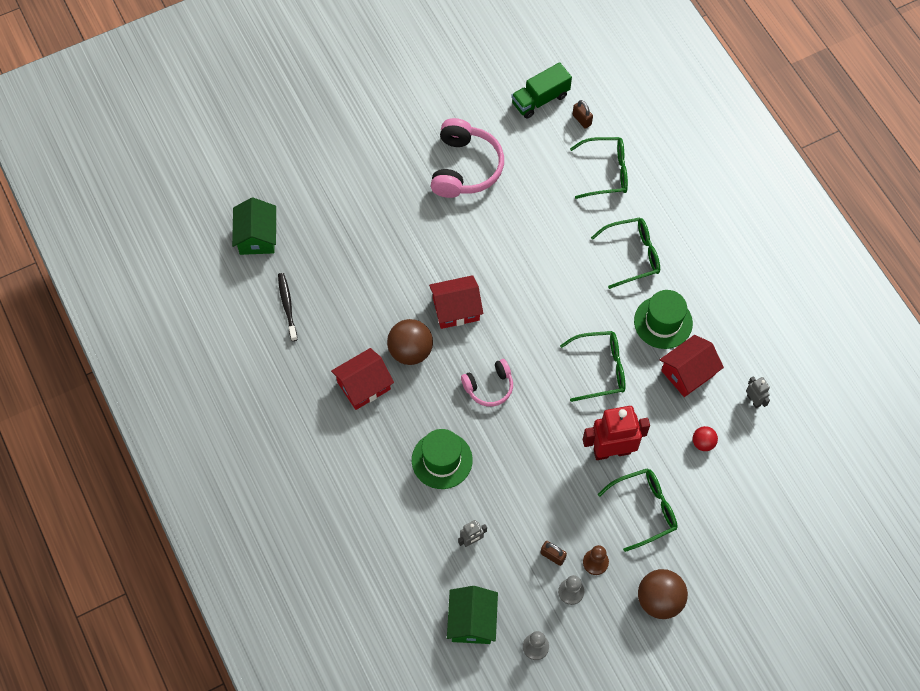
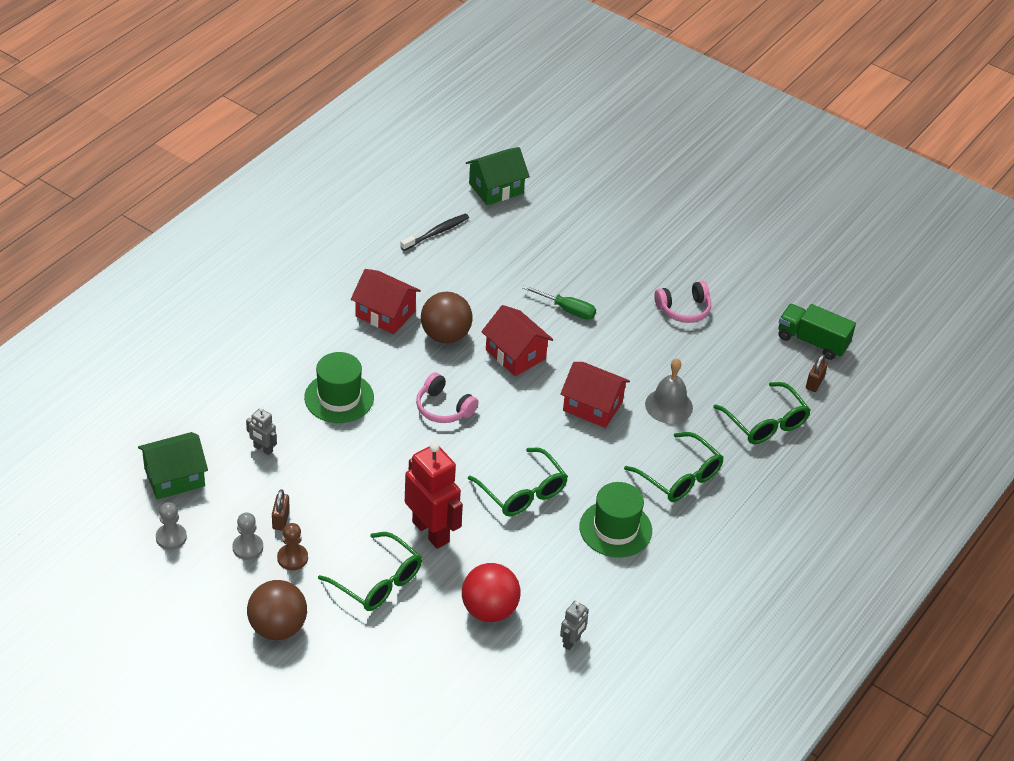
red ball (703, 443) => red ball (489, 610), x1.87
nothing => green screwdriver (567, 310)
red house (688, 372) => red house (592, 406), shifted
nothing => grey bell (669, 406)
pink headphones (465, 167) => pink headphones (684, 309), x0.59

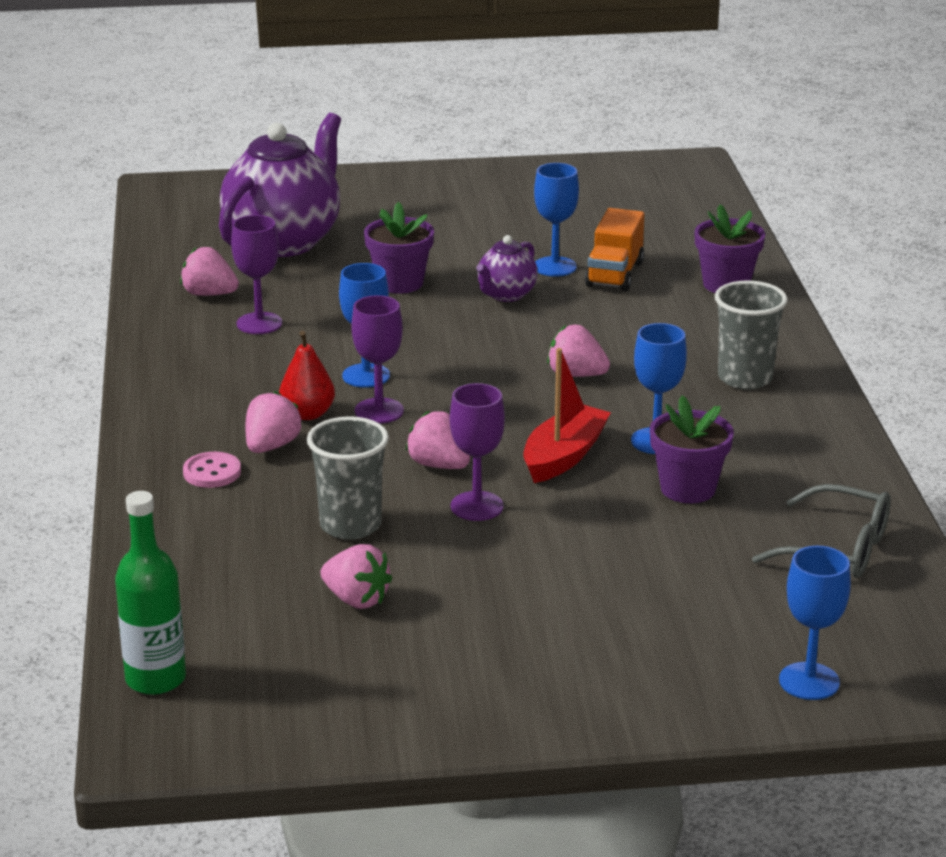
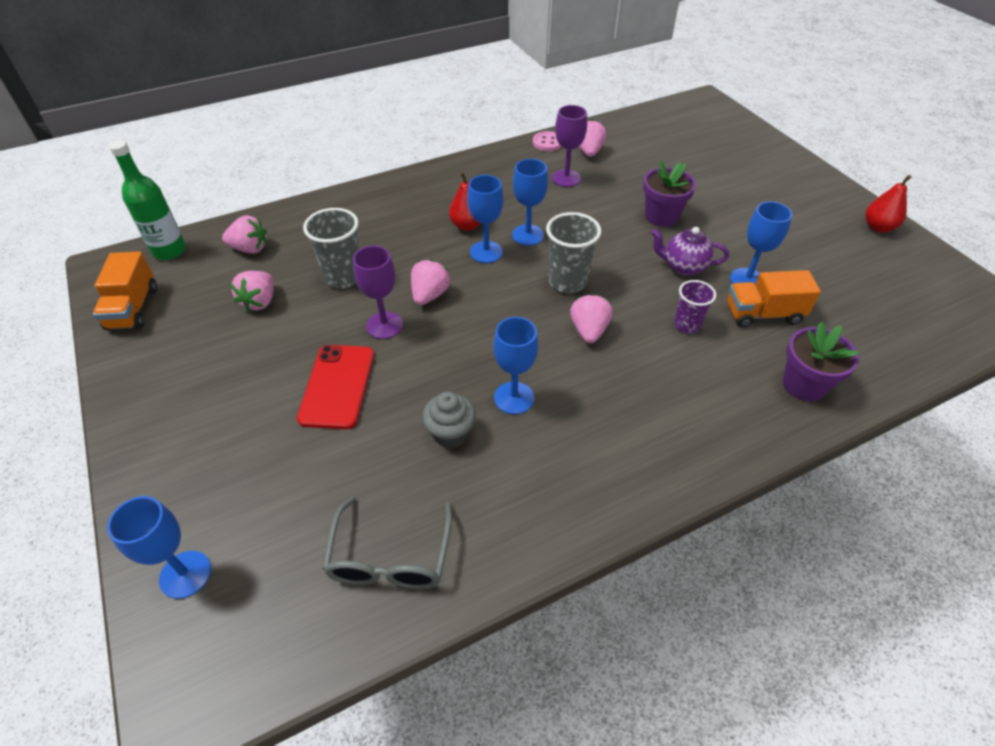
nothing => orange truck (133, 308)
pink strawberry (271, 446) => pink strawberry (250, 249), shifted
nothing => red phone (337, 386)
purple flower pot (688, 489) => grey cupcake (450, 433)
purple goblet (379, 411) => blue goblet (486, 252)
pink button (212, 472) => pink button (547, 142), shifted
grey cup (745, 378) => grey cup (567, 282), shifted
nothing => purple cup (687, 325)
nothing => red pear (878, 227)
purple teapot (284, 241) => nothing
red boat (564, 456) => nothing

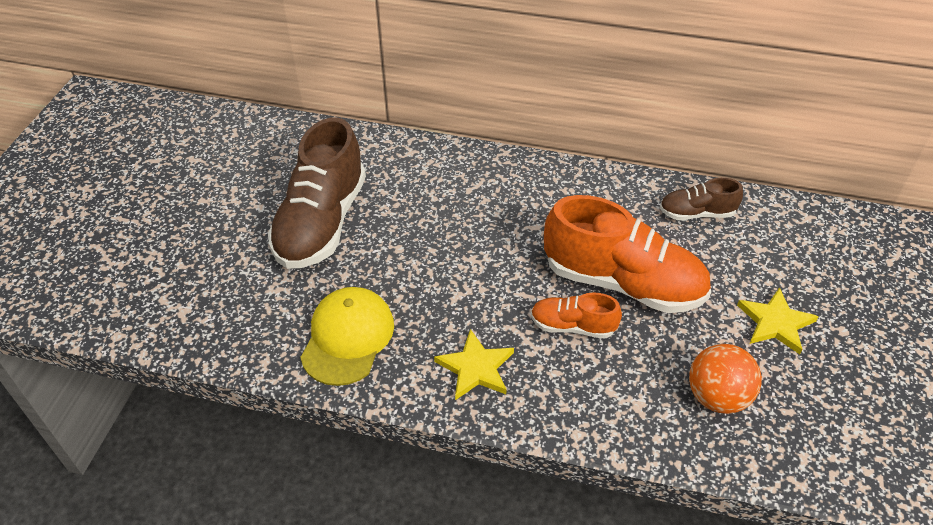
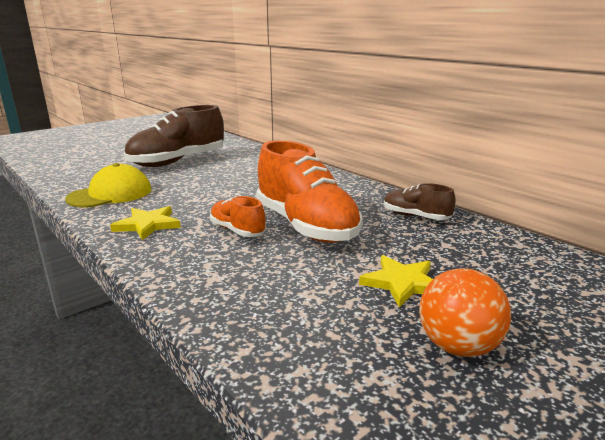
orange ball (717, 397) => orange ball (458, 346), shifted

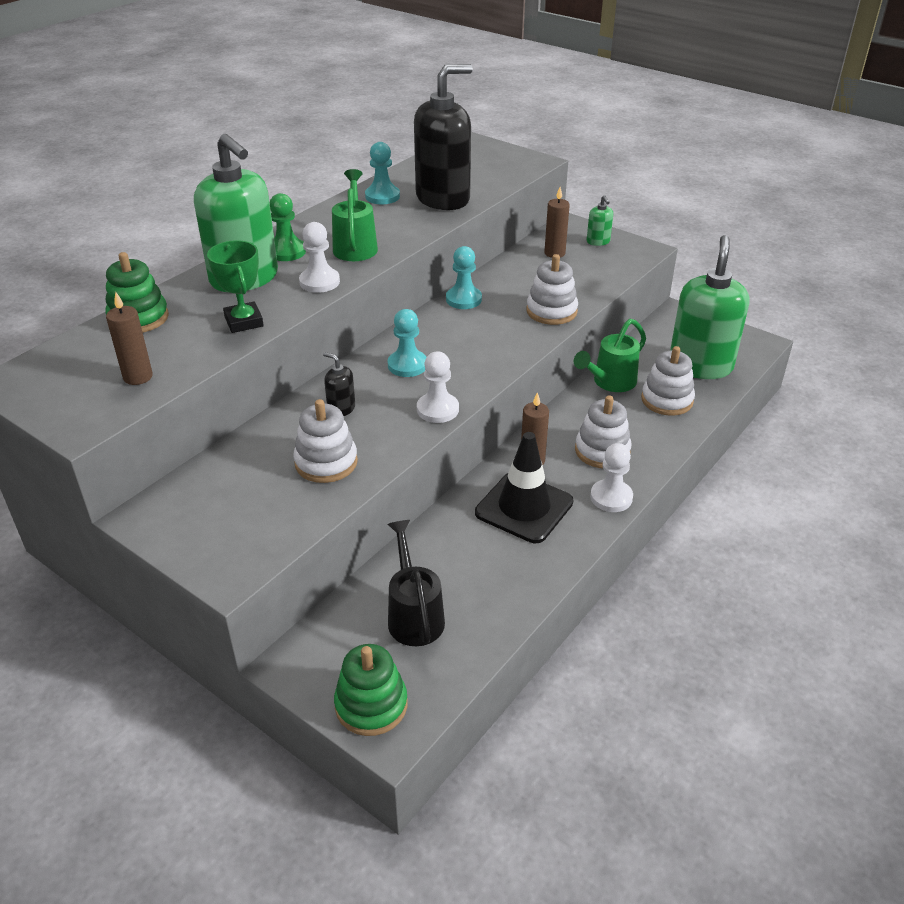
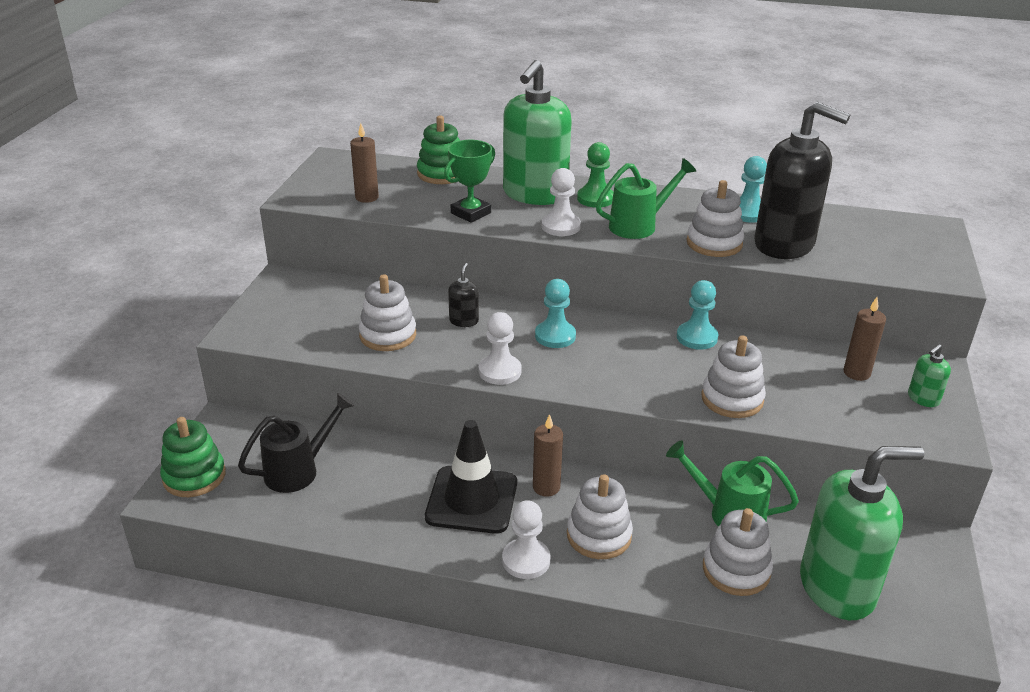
nothing => white stacking toy (714, 243)

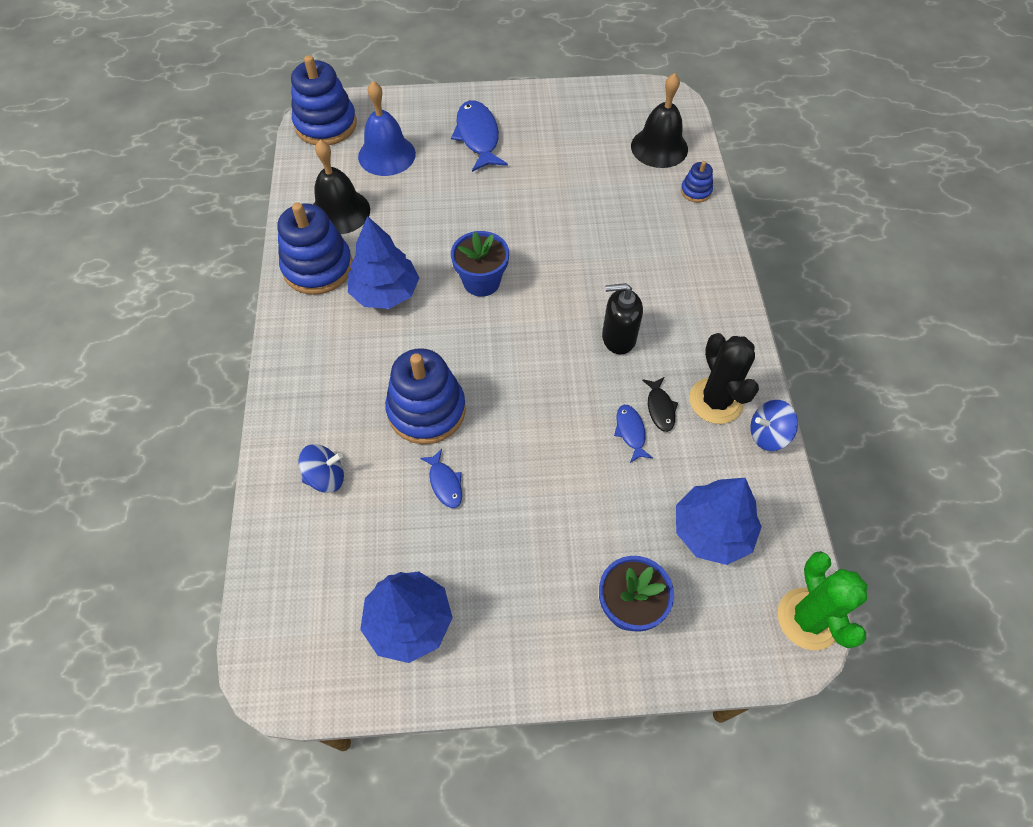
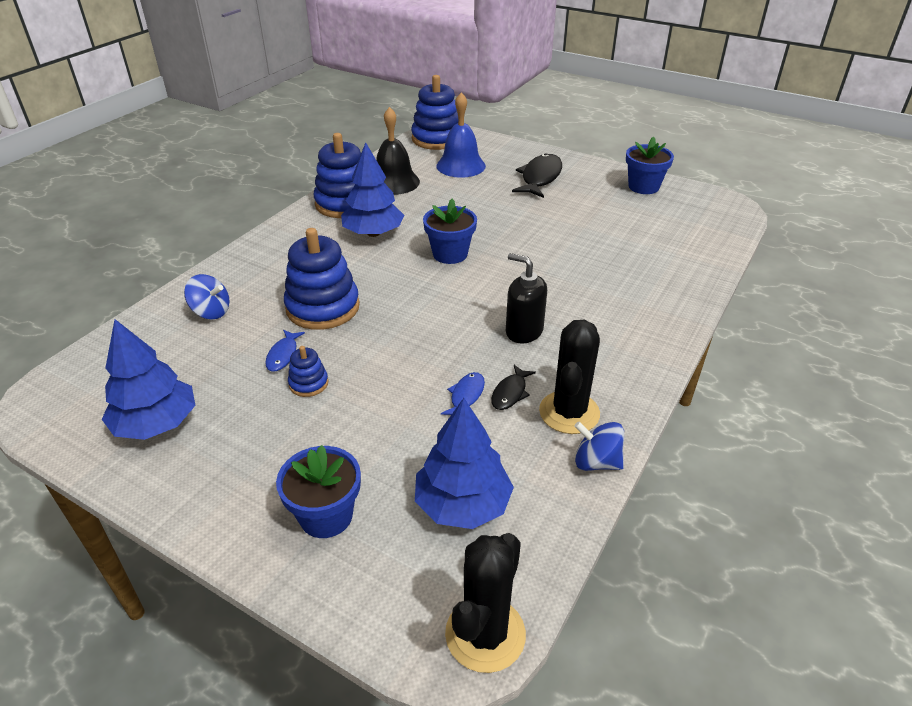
blue stacking toy (696, 191) => blue stacking toy (308, 383), shifted
green cactus (808, 619) => black cactus (485, 634)
blue fish (478, 136) => black fish (540, 178)
nothing => blue flower pot (643, 187)
black bell (659, 147) => nothing

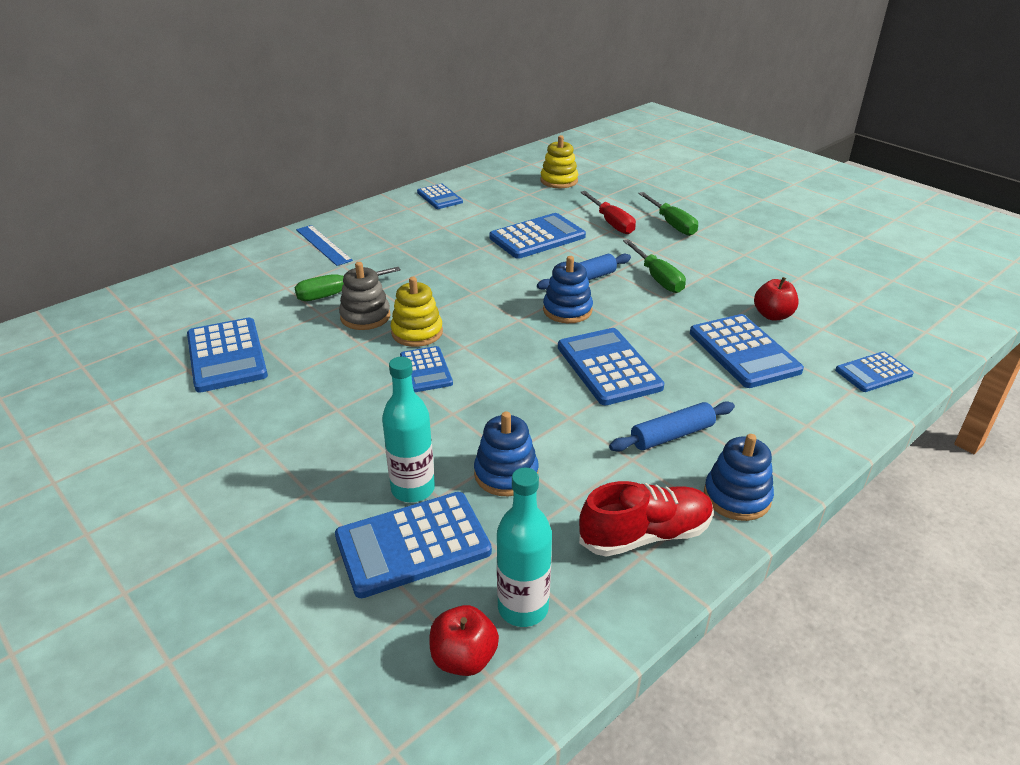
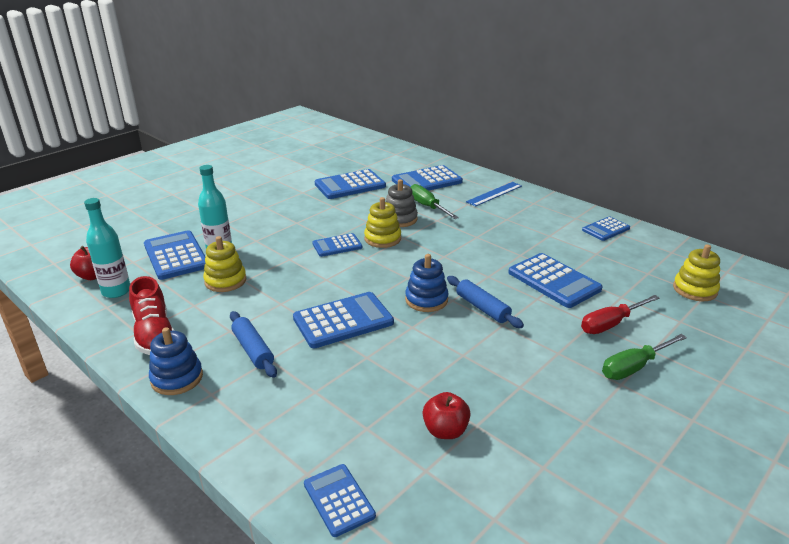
blue stacking toy (506, 474) => yellow stacking toy (225, 281)
blue calculator (743, 352) => blue calculator (427, 181), shifted
green screwdriver (657, 278) => nothing

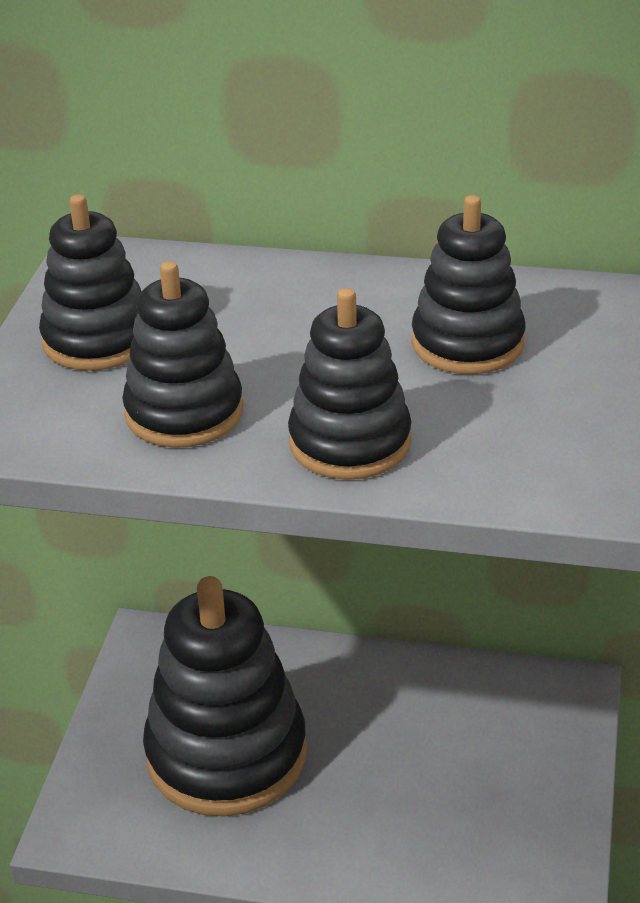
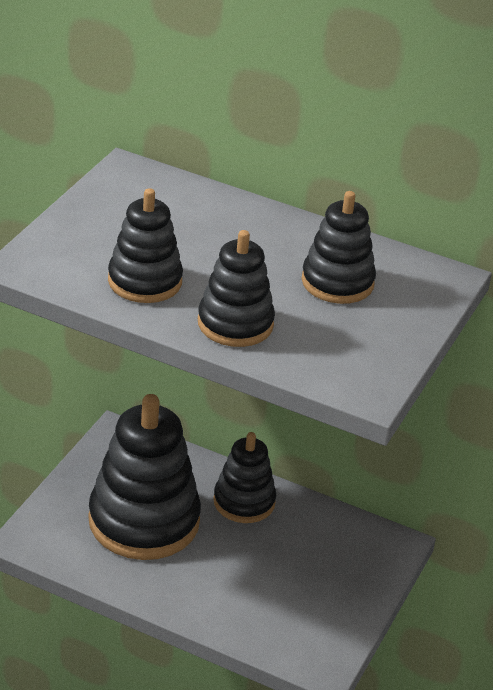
black stacking toy (98, 340) => black stacking toy (244, 502), shifted

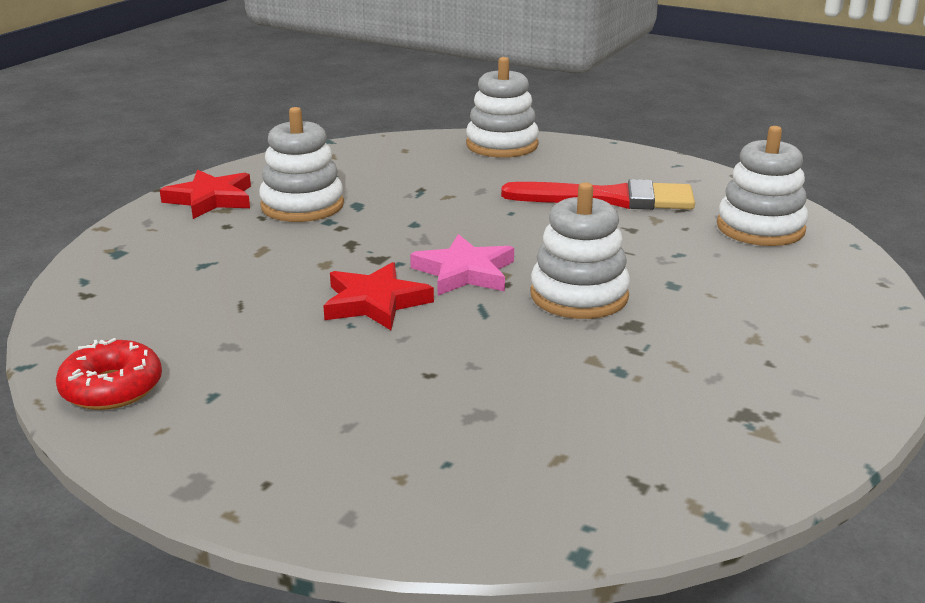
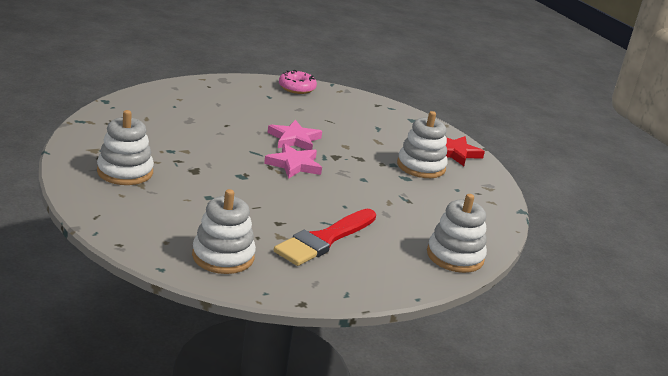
white stacking toy (579, 296) => white stacking toy (125, 172), shifted
red star (375, 302) => pink star (294, 139)
red donut (112, 388) => pink donut (296, 88)

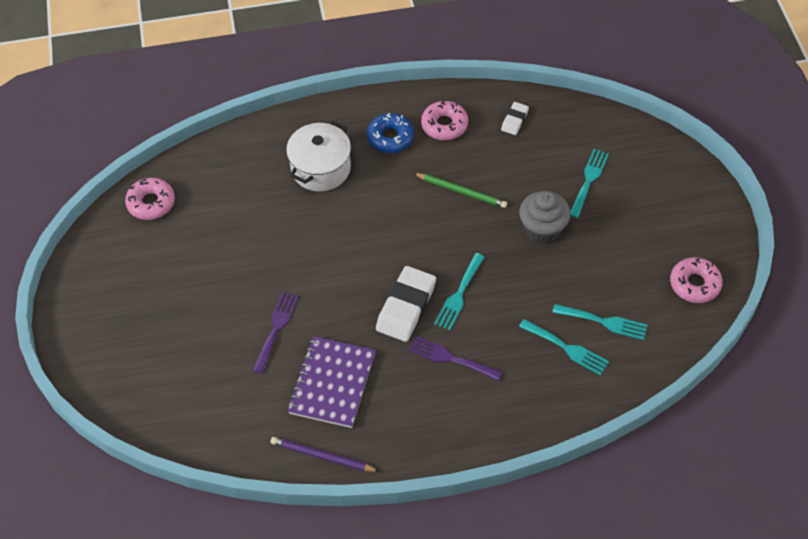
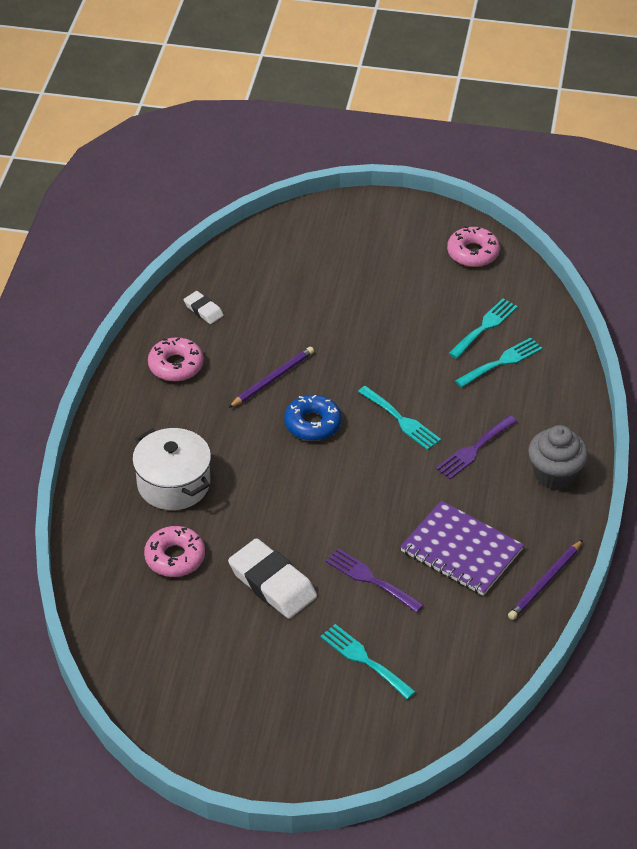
pink donut (151, 203) => pink donut (175, 557), shifted
green pencil (461, 191) => purple pencil (272, 379)
white eraser (406, 307) => white eraser (272, 583), shifted
blue donut (390, 138) => blue donut (312, 424), shifted
turquoise fork (589, 180) => turquoise fork (364, 659), shifted
grey cupcake (542, 229) => grey cupcake (555, 474), shifted

